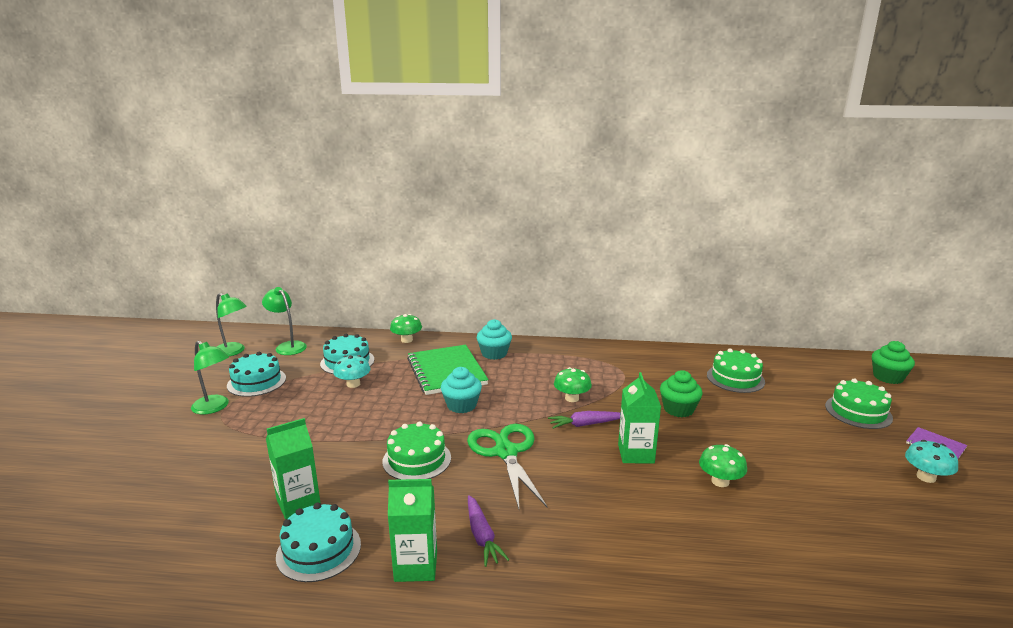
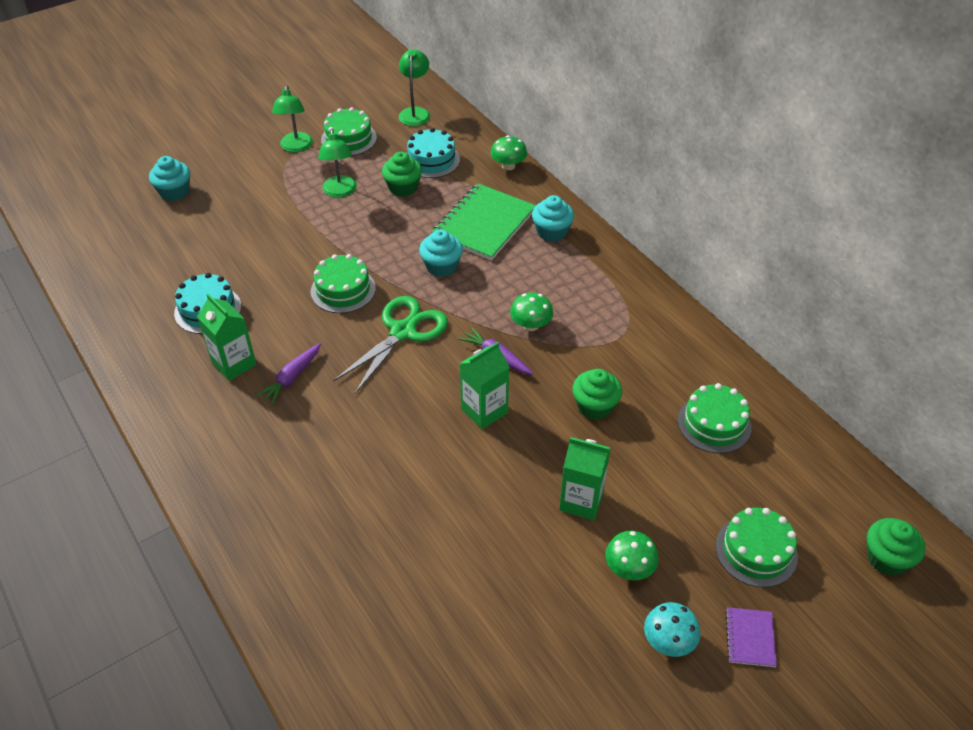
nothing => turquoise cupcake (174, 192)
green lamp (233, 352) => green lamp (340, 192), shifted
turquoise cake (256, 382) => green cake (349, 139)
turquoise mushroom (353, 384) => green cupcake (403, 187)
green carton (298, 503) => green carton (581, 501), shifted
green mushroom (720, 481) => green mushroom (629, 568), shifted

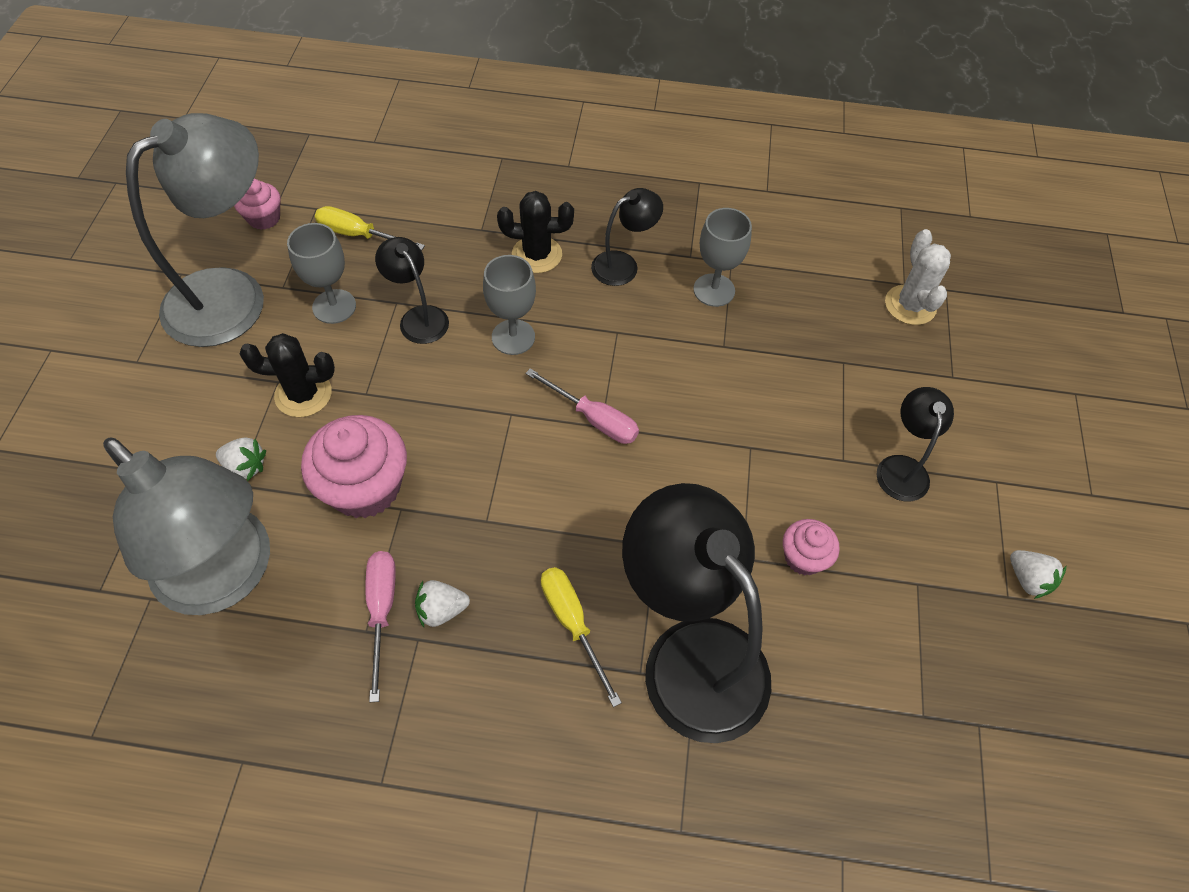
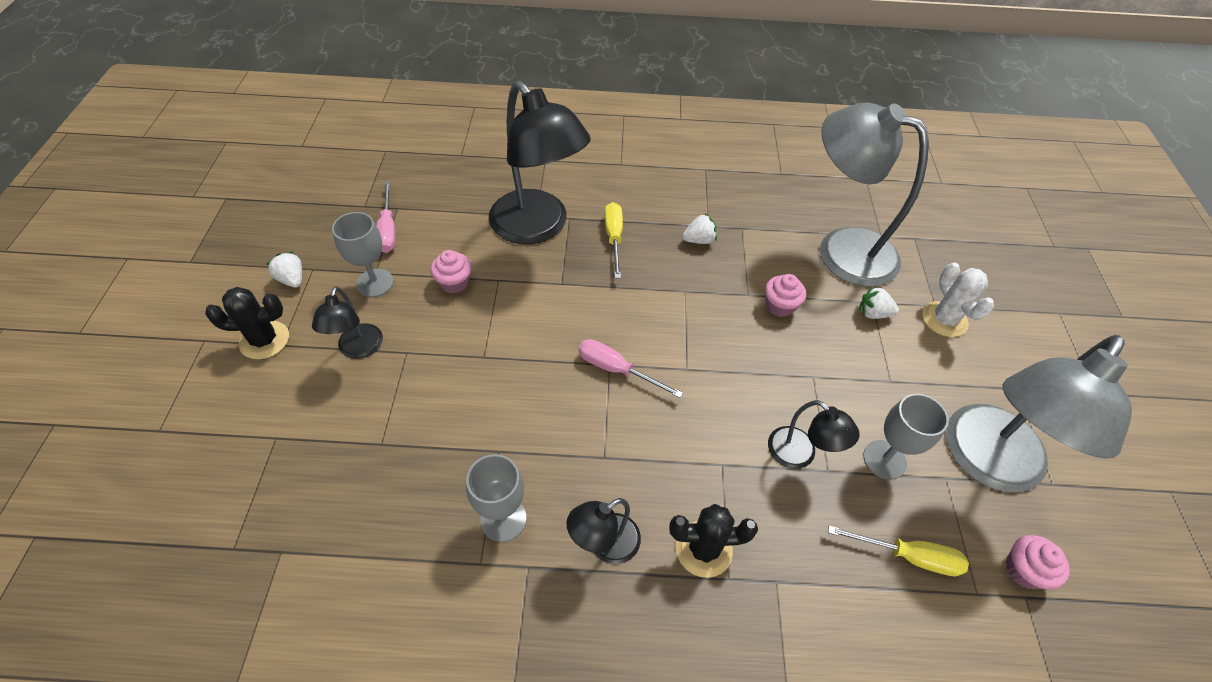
black cactus (303, 394) => black cactus (264, 340), shifted
grey goblet (513, 337) => grey goblet (375, 283), shifted
pink screwdriver (382, 611) => pink screwdriver (388, 230), shifted
yellow screwdriver (572, 623) => yellow screwdriver (614, 238), 150 degrees counterclockwise
pink cupcake (365, 487) => pink cupcake (780, 306), x0.54
white cactus (910, 305) => white cactus (944, 319), shifted

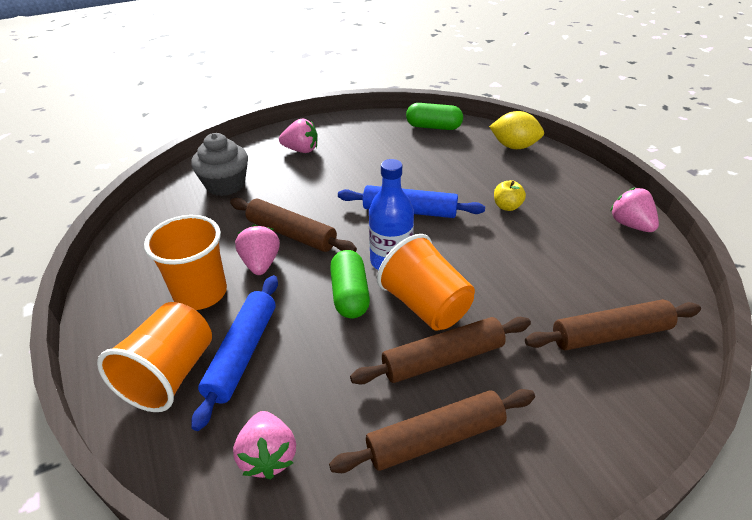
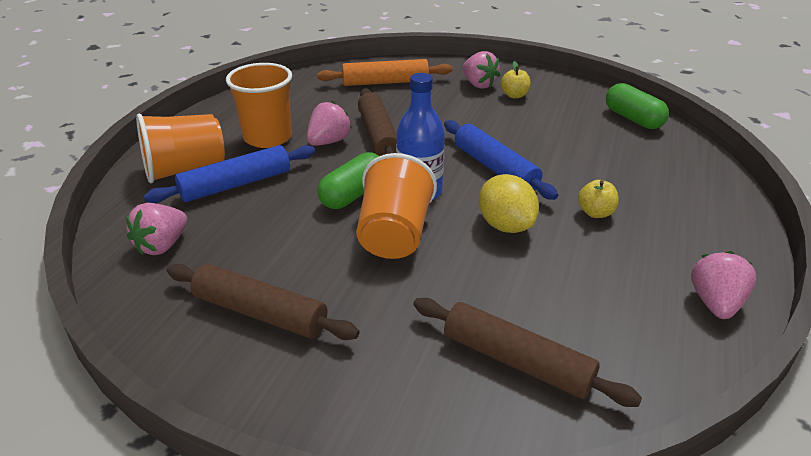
grey cupcake (225, 184) => orange rolling pin (385, 82)
yellow lemon (514, 146) => yellow lemon (505, 225), shifted
nothing => yellow apple (514, 95)
brown rolling pin (443, 359) => nothing

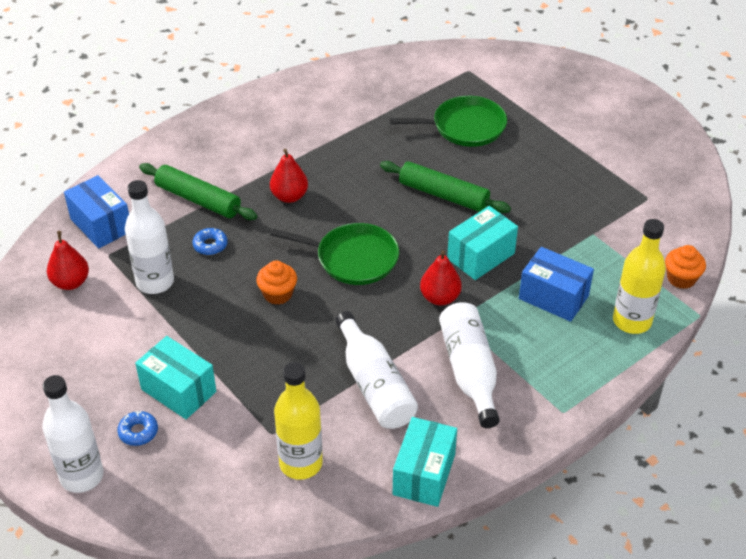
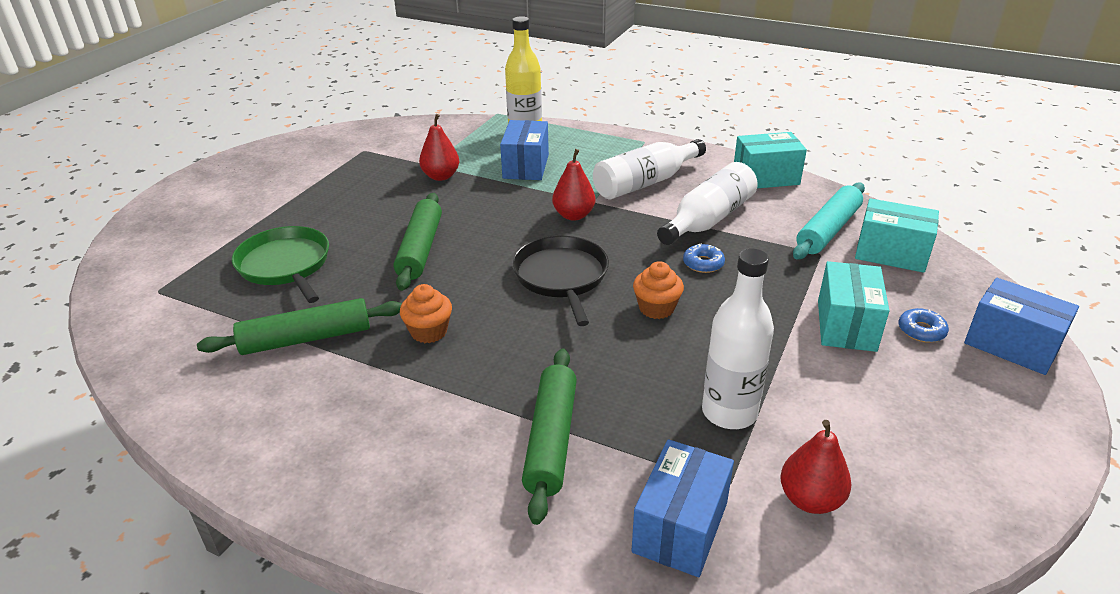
nothing => green rolling pin (306, 338)
orange cupcake (681, 278) => orange cupcake (429, 332), shifted
red pear (289, 196) => red pear (441, 176), shifted
green pan (353, 258) => black pan (561, 277)
blue donut (210, 245) => blue donut (703, 263), shifted
yellow bottle (301, 463) => turquoise rolling pin (828, 230)
turquoise box (481, 256) => turquoise box (891, 253), shifted
white bottle (82, 476) => blue box (1011, 345)

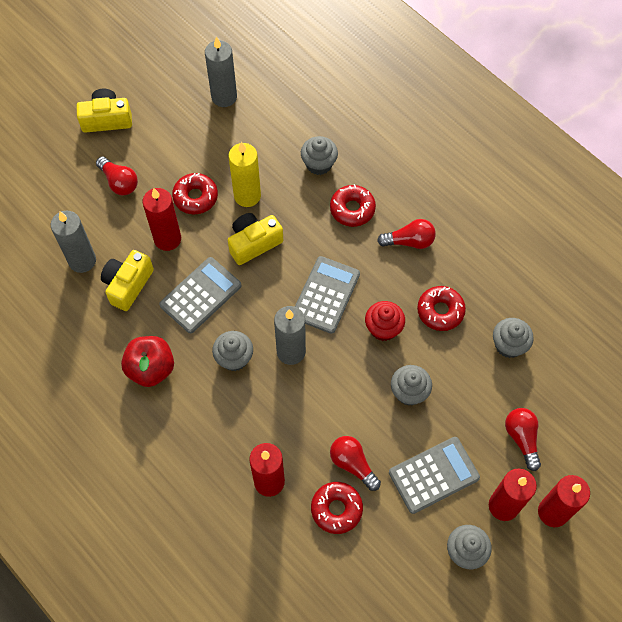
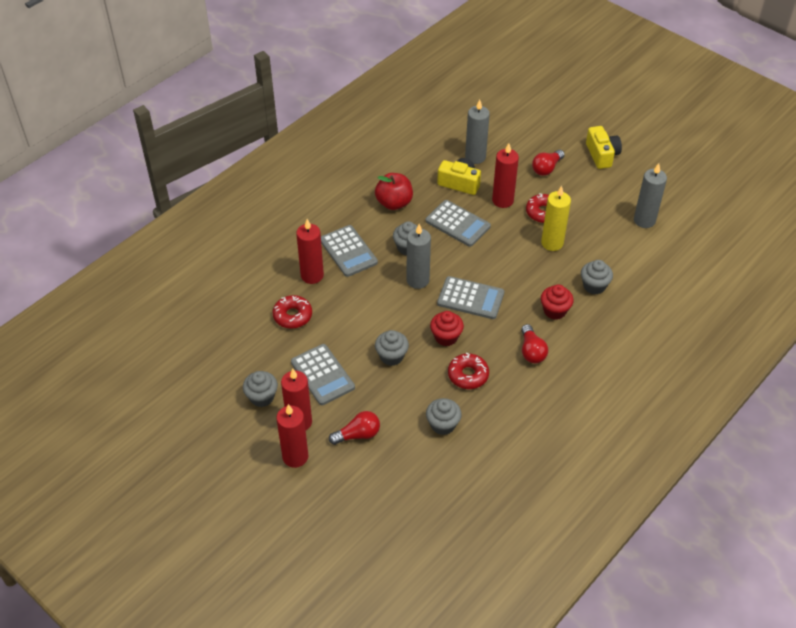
nothing => grey calculator (348, 251)
red donut (352, 209) => red cupcake (555, 311)
yellow camera (254, 243) => nothing
red light bulb (353, 464) => nothing

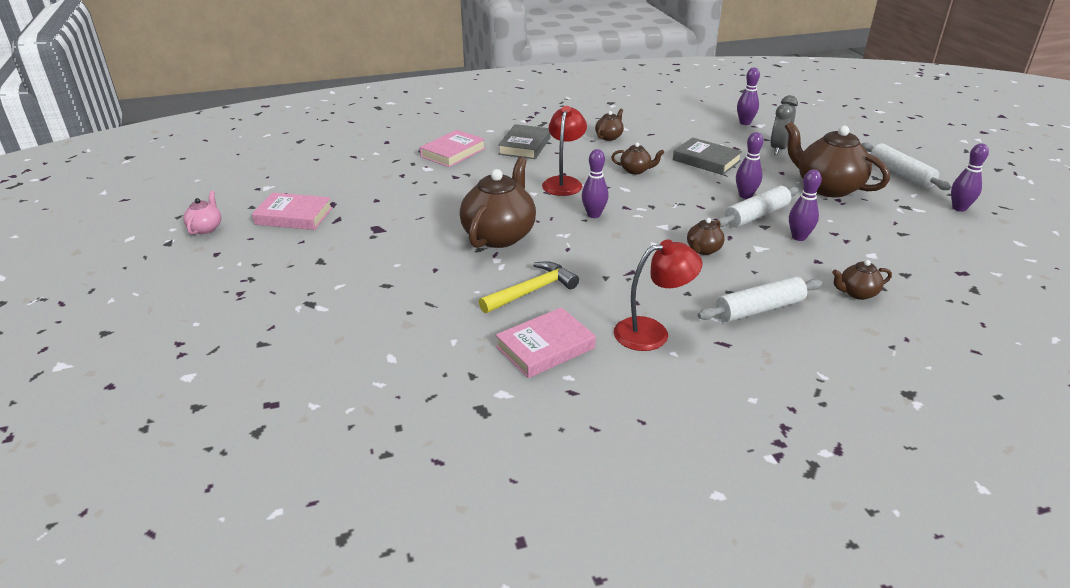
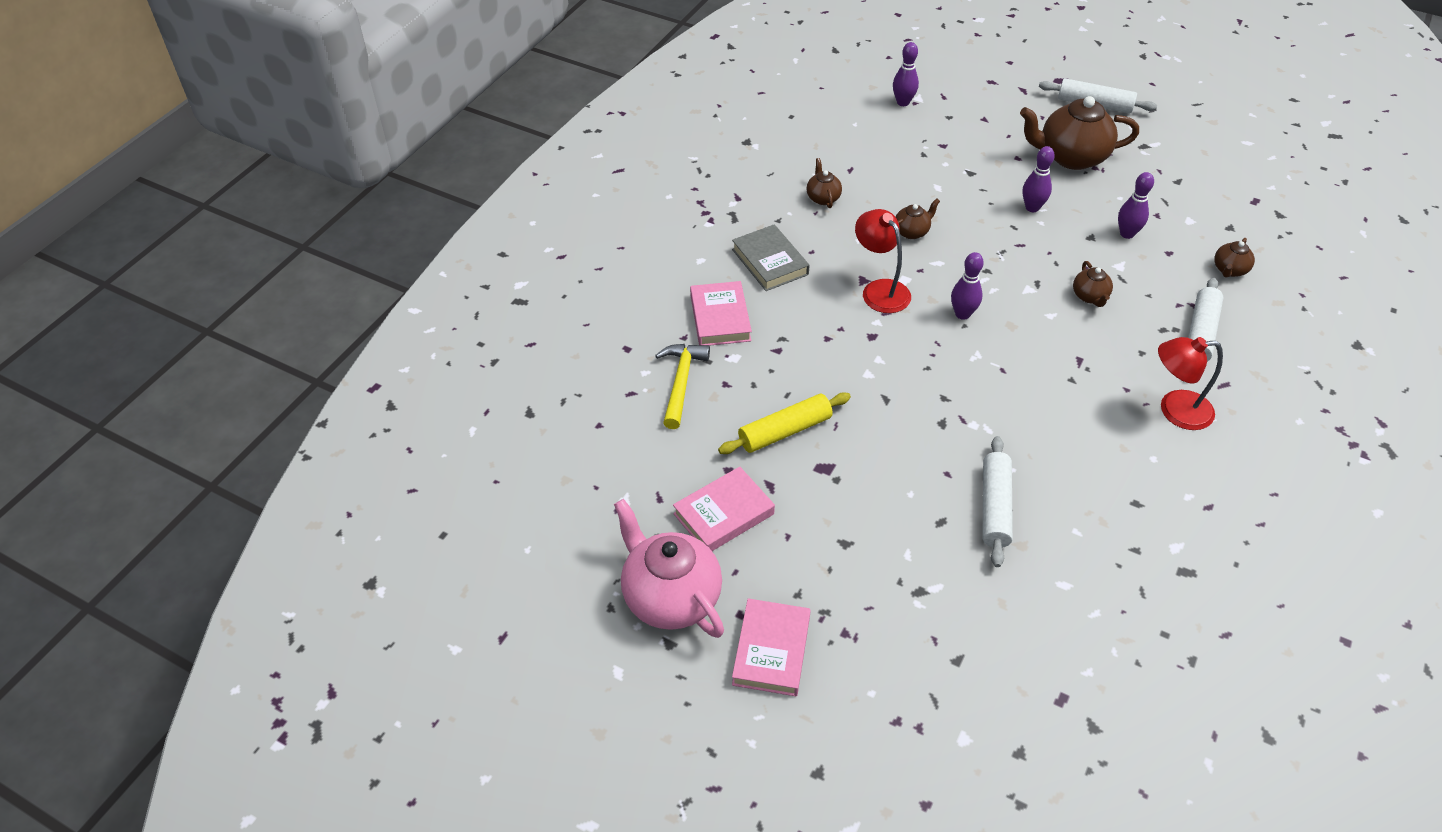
pink teapot (206, 228) => pink teapot (670, 597), x2.11
yellow hammer (532, 291) => yellow hammer (681, 383), shifted
nothing => yellow rolling pin (785, 431)
pink book (545, 347) => pink book (771, 650), shifted
white rolling pin (756, 215) => white rolling pin (995, 507), shifted
red lamp (652, 332) => red lamp (1175, 410), 120 degrees counterclockwise
brown teapot (499, 235) => nothing
grey book (706, 160) => nothing
grey clock (778, 149) => nothing
purple bowling pin (959, 208) => nothing

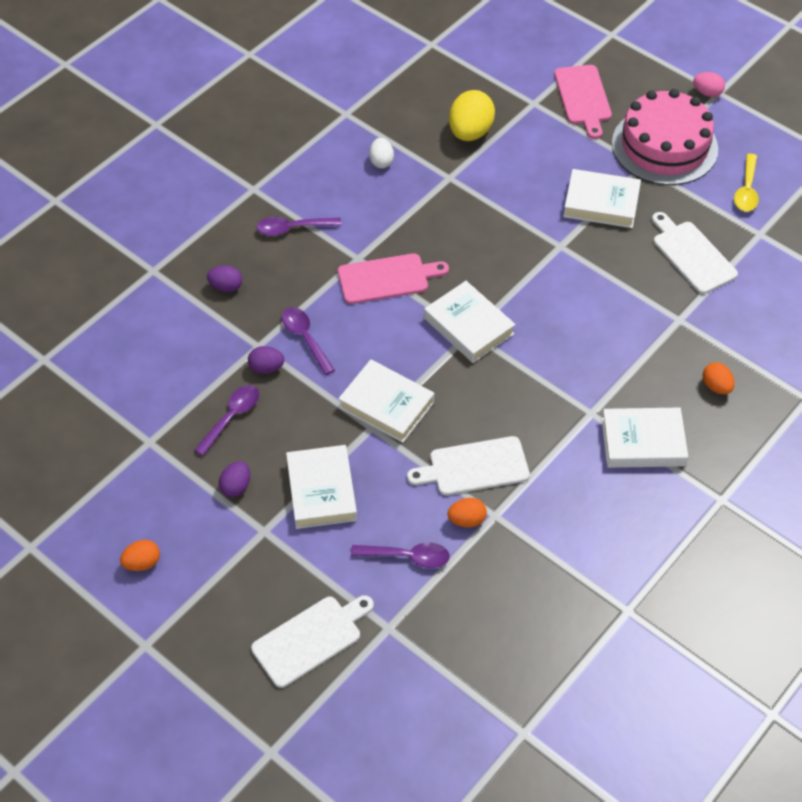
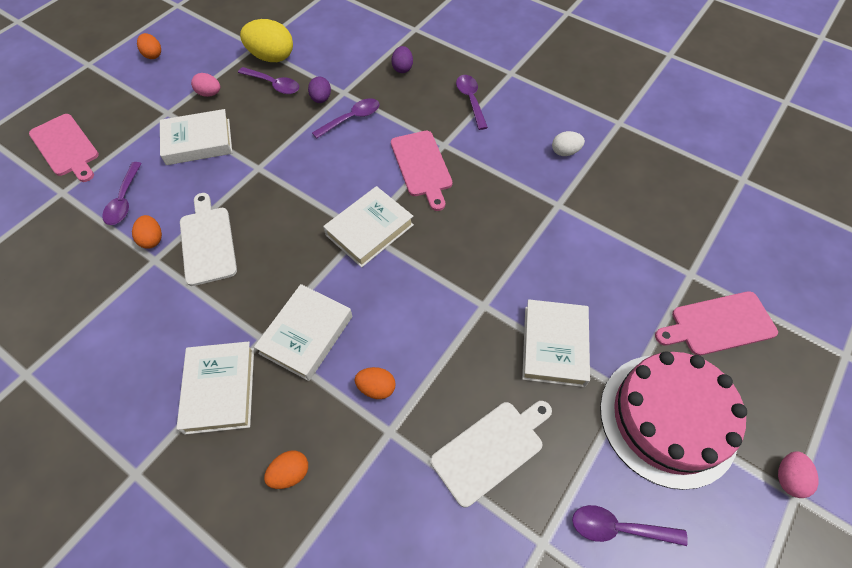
white cutting board (310, 639) => pink cutting board (66, 147)
purple egg (236, 486) => pink egg (209, 94)
yellow egg (470, 132) => yellow egg (272, 57), shifted
white book (386, 405) => white book (306, 334), shifted
nothing => orange egg (376, 388)
yellow spoon (746, 190) => purple spoon (618, 528)

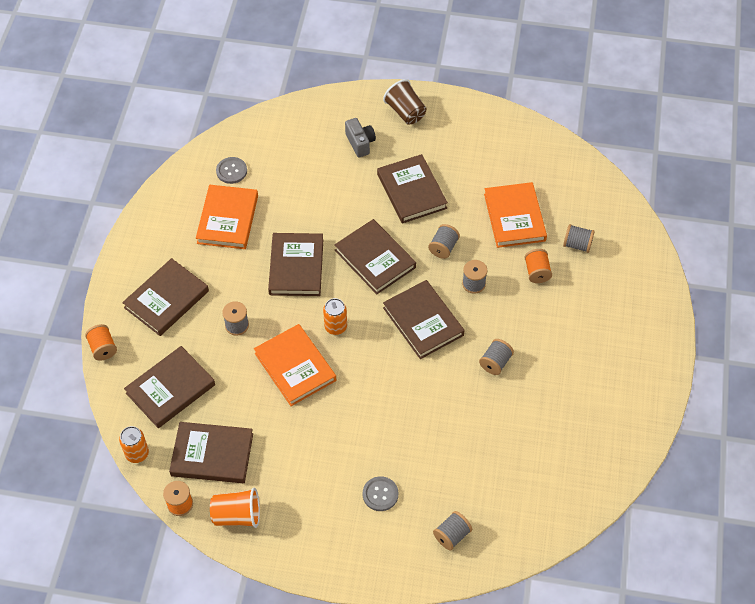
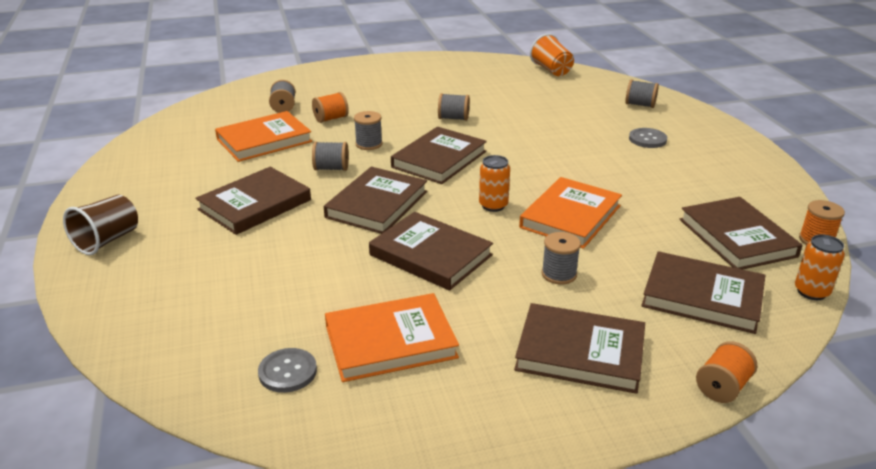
brown book (296, 267) => brown book (430, 255), 60 degrees clockwise
orange cup (237, 515) => orange cup (551, 70), shifted
grey camera (360, 143) => nothing

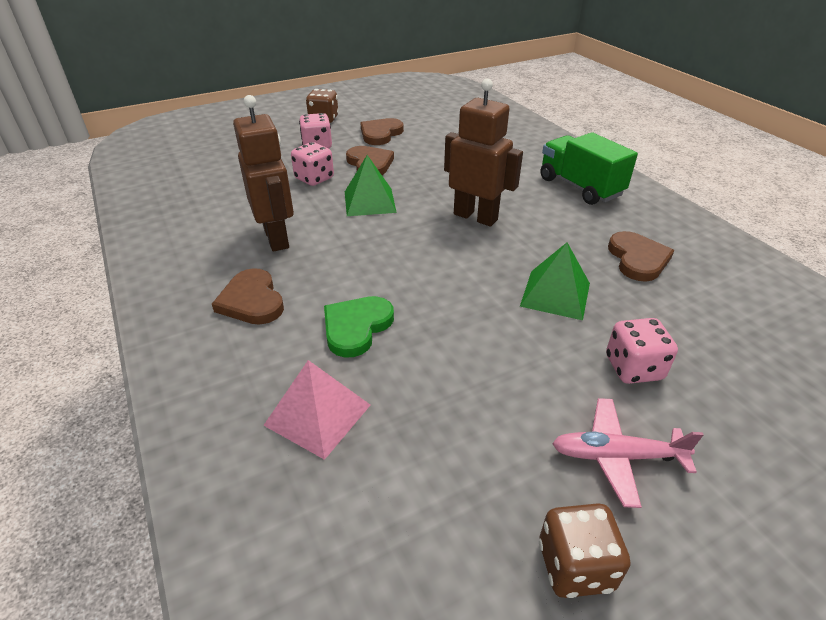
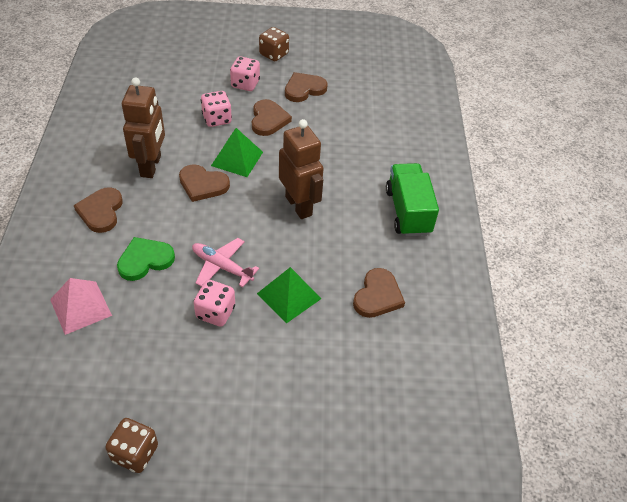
nothing => brown heart (203, 185)
pink plane (616, 456) => pink plane (222, 266), shifted
pink dice (633, 368) => pink dice (215, 312), shifted

